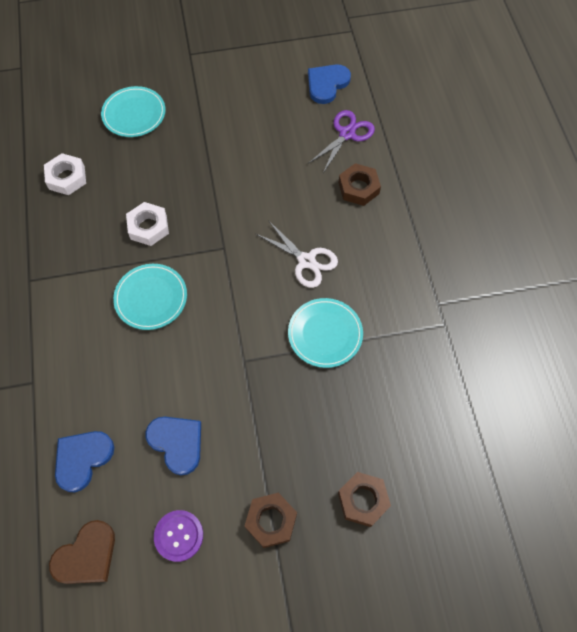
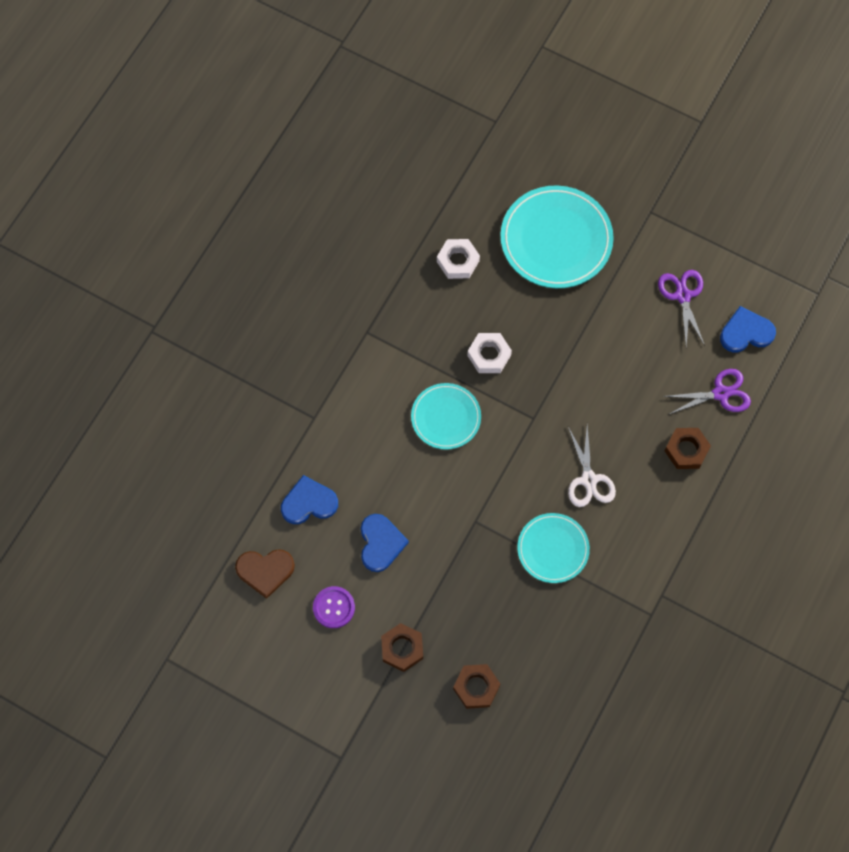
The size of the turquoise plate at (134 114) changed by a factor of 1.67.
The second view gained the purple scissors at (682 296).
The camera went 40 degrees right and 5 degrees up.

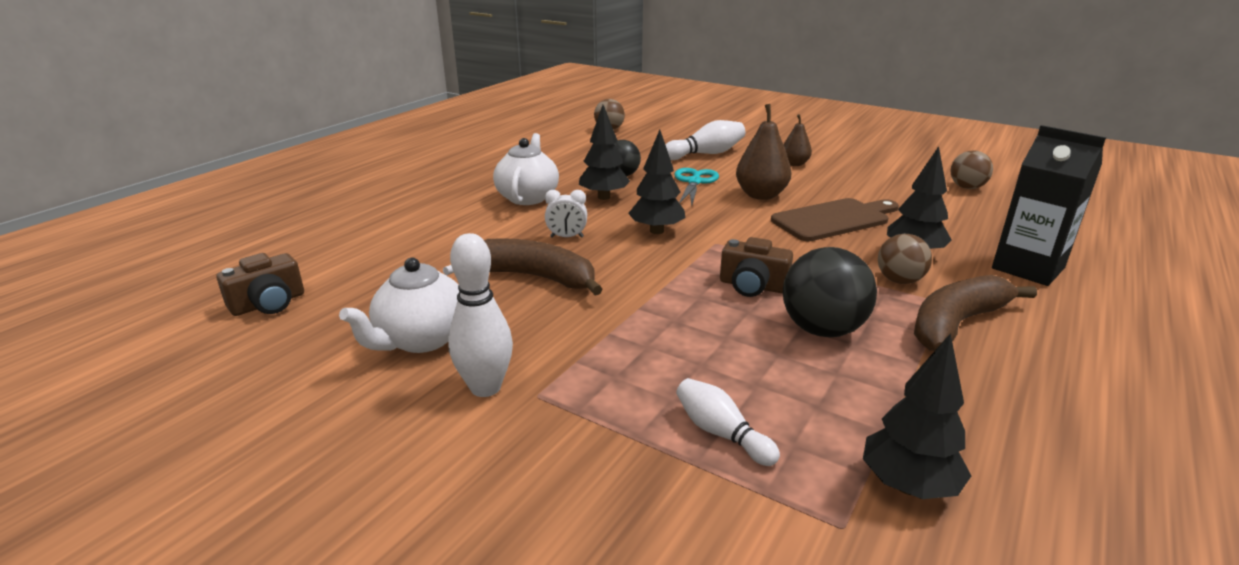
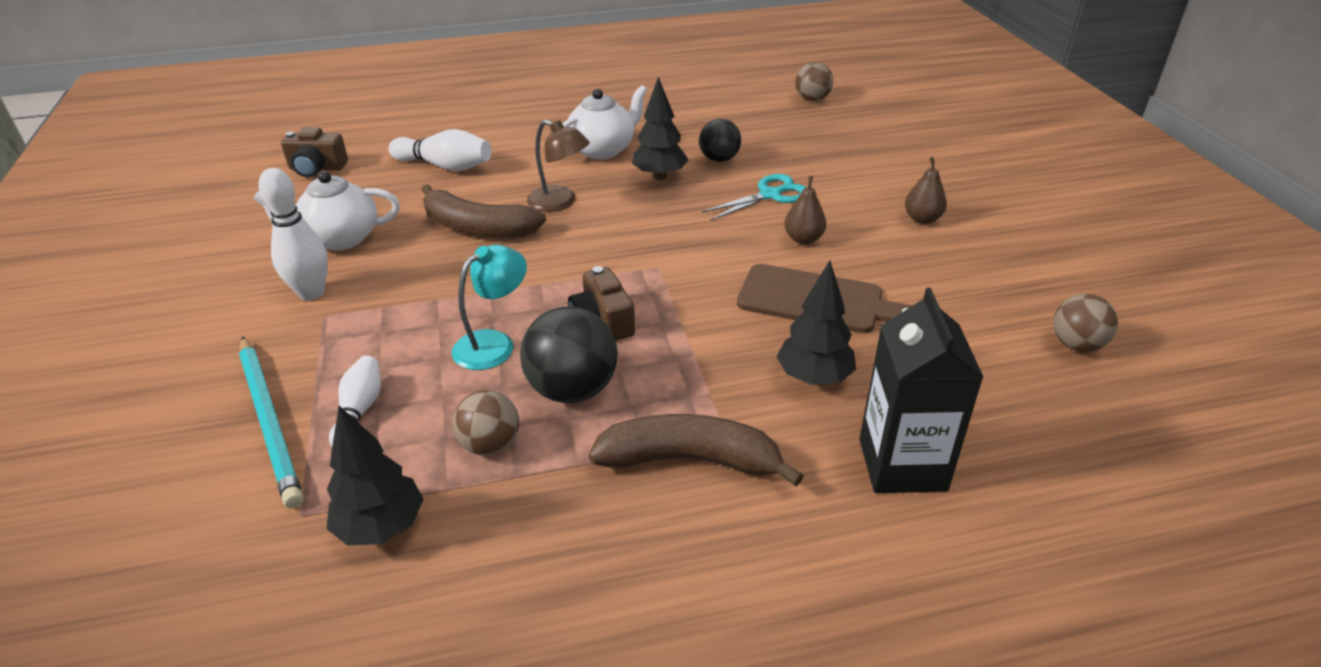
The brown banana at (536 277) ended up facing another way, 135 degrees clockwise from before.
Where the white clock stood at (567 237), the brown lamp came to stand at (560 202).
The second view lost the black tree at (656 231).
The white bowling pin ended up elsewhere, having gone from (706 154) to (445 166).
The size of the brown pear at (761 195) changed by a factor of 0.62.
The brown ball ended up elsewhere, having gone from (899 280) to (490 445).
The second view gained the turquoise pencil at (270 421).
The second view gained the turquoise lamp at (494 343).
The camera went 45 degrees right and 10 degrees up.

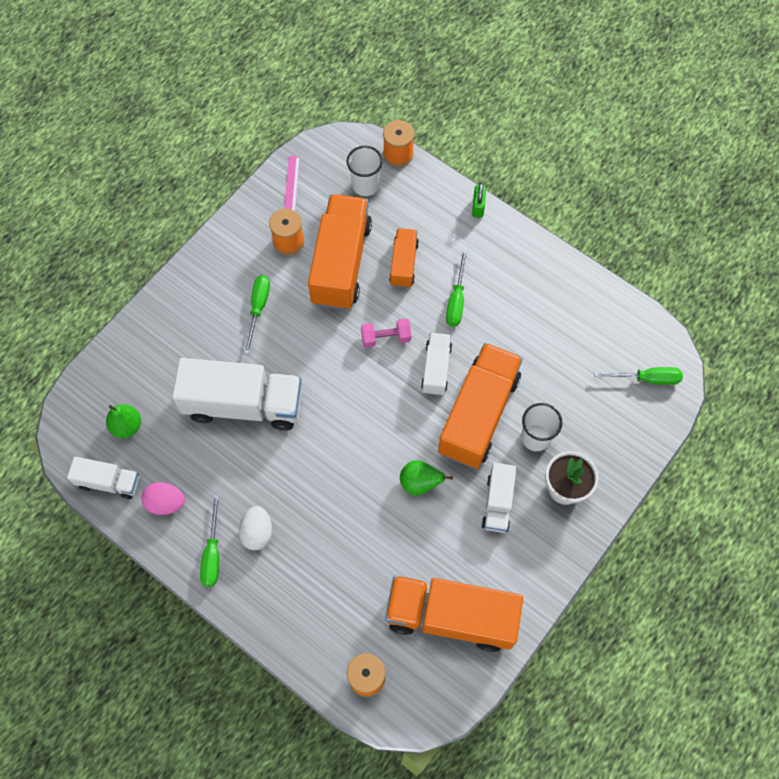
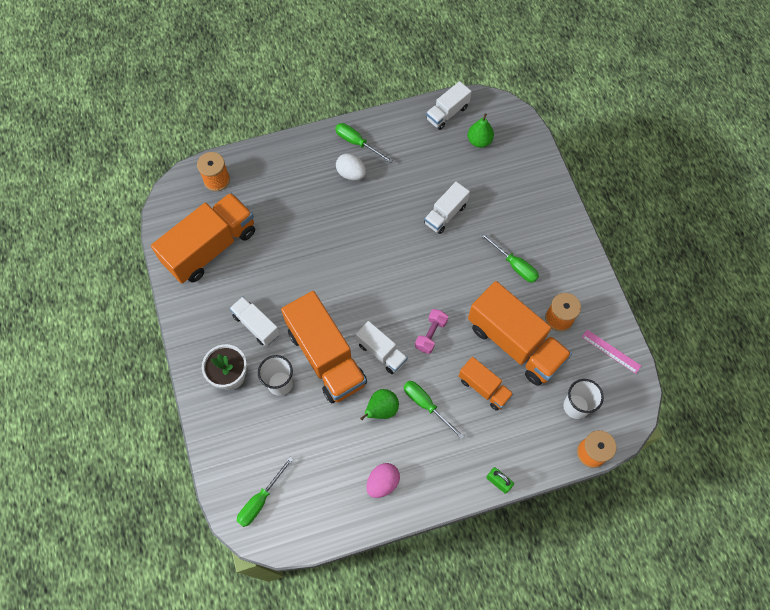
The pink egg ended up elsewhere, having gone from (166 503) to (382 482).
The size of the white truck at (243 404) changed by a factor of 0.52.
The green pear ended up elsewhere, having gone from (420 483) to (381 409).
The camera went 125 degrees right and 0 degrees up.

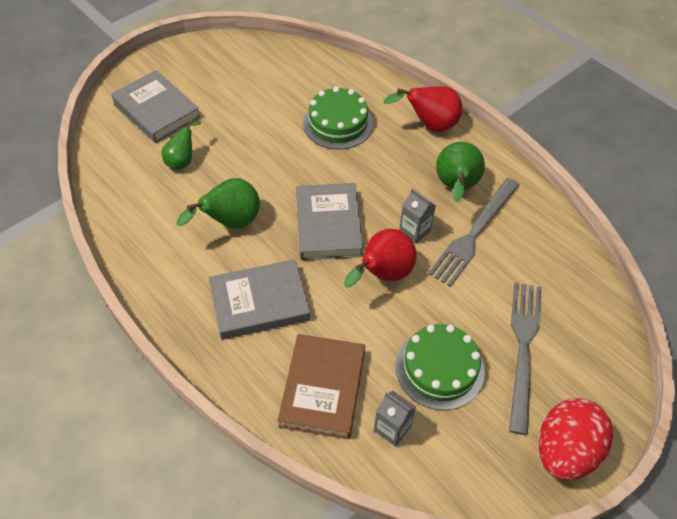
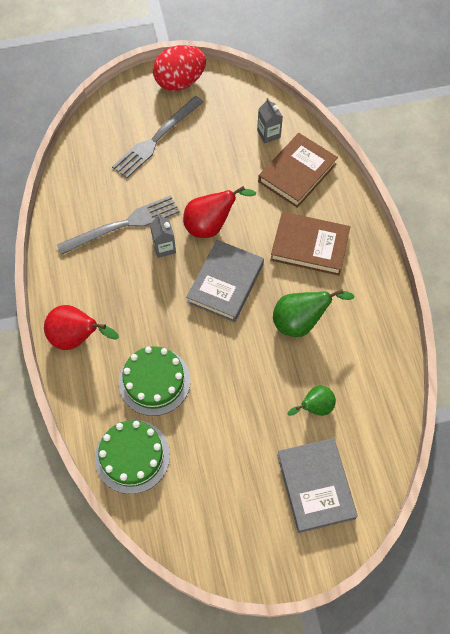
What was the grey book at (259 302) turned into the brown book at (309 246).
The green cake ended up elsewhere, having gone from (439 368) to (132 456).
The second view lost the green pear at (456 187).
The camera went 150 degrees left and 10 degrees up.

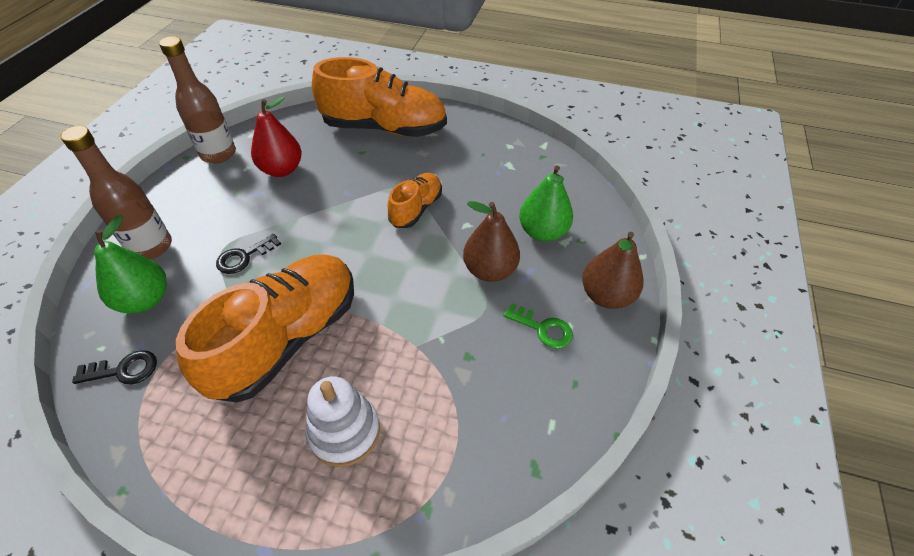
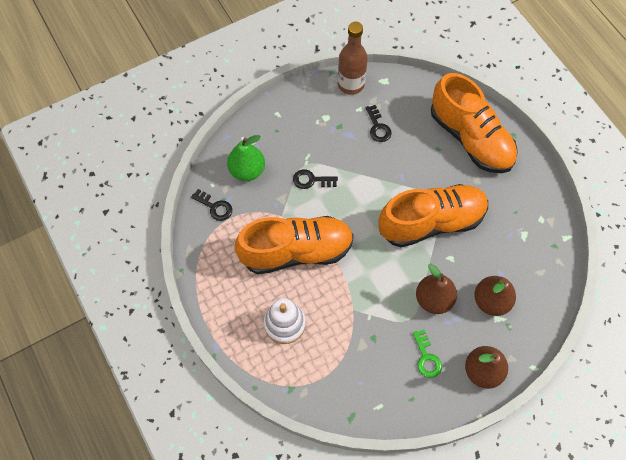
The second view lost the brown bottle at (151 247).
Where the red pear stood at (282 170), the black key came to stand at (378 127).
The size of the orange shoe at (416 209) changed by a factor of 1.91.
What was the green pear at (542 232) turned into the brown pear at (491 301).
The camera went 45 degrees right and 15 degrees up.

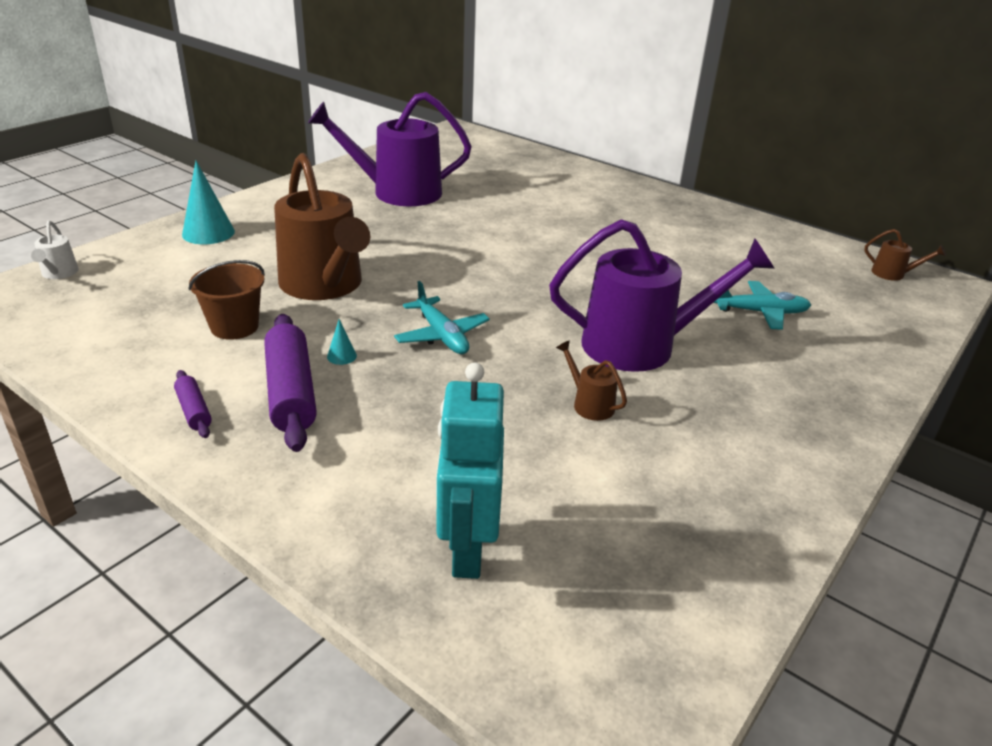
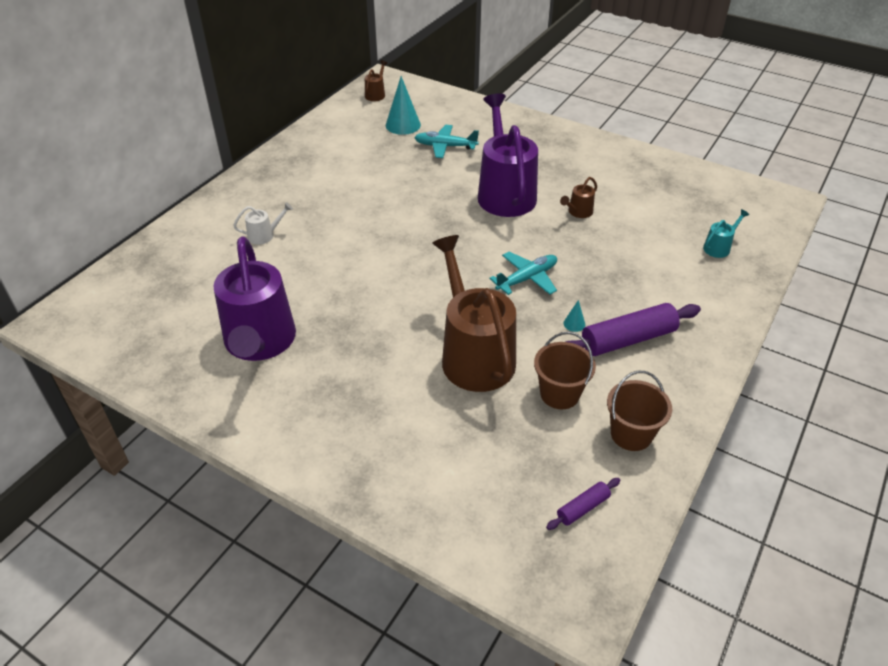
The white watering can ended up elsewhere, having gone from (59 273) to (264 235).
The purple rolling pin ended up elsewhere, having gone from (194 411) to (582 508).
The turquoise cone ended up elsewhere, having gone from (208 233) to (403 125).
The brown watering can at (324 285) ended up facing another way, 75 degrees counterclockwise from before.
Where the turquoise robot stood at (466 550), the turquoise watering can came to stand at (719 247).
The turquoise plane at (760 312) ended up facing another way, 75 degrees counterclockwise from before.
The second view gained the brown bucket at (631 434).
The camera went 95 degrees left and 10 degrees up.

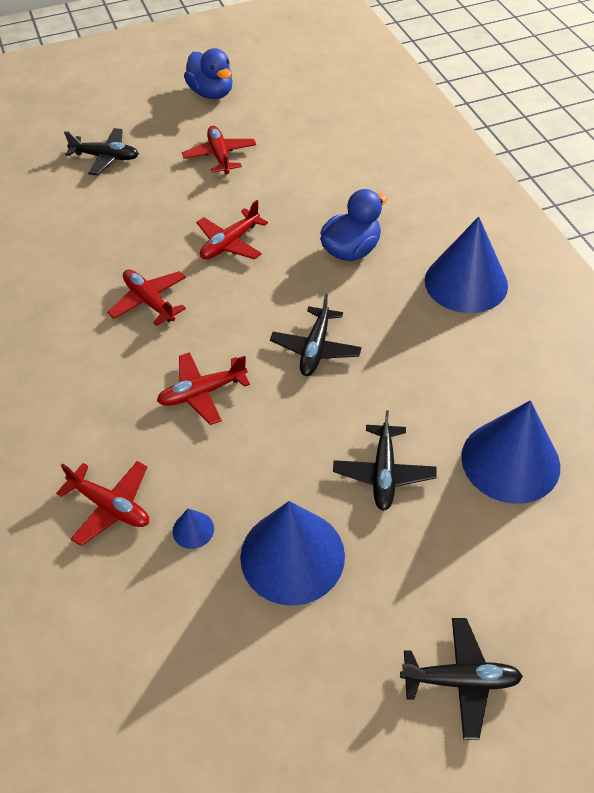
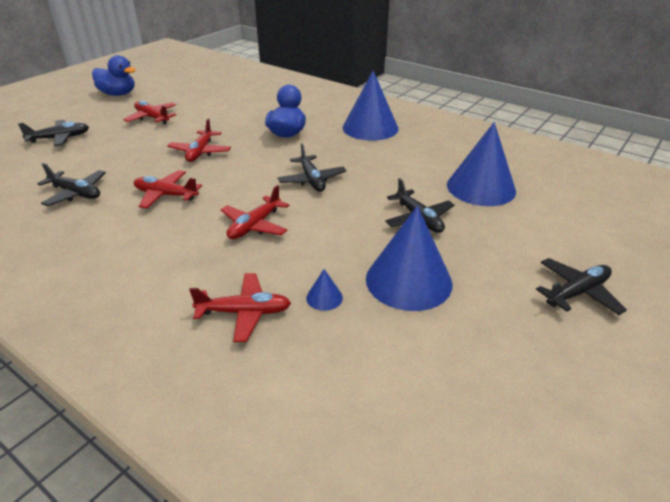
The second view gained the black plane at (76 193).
The camera went 35 degrees left and 15 degrees down.

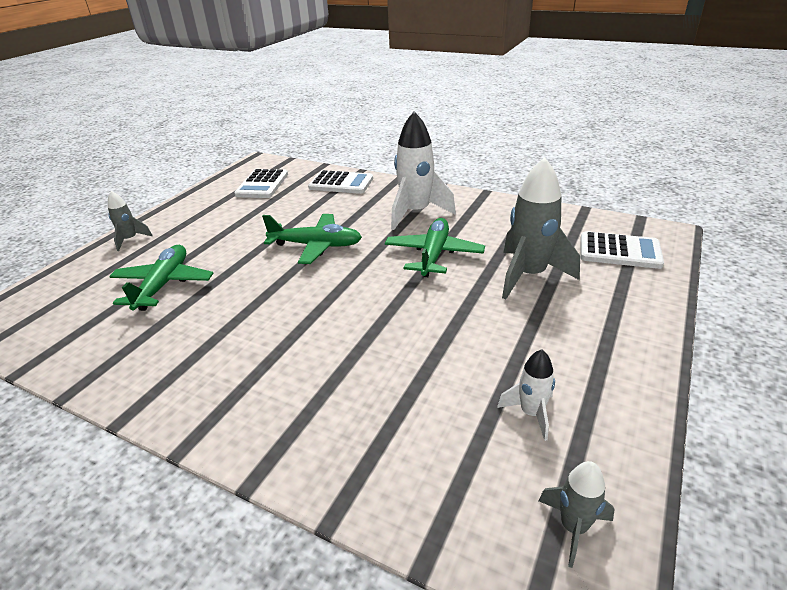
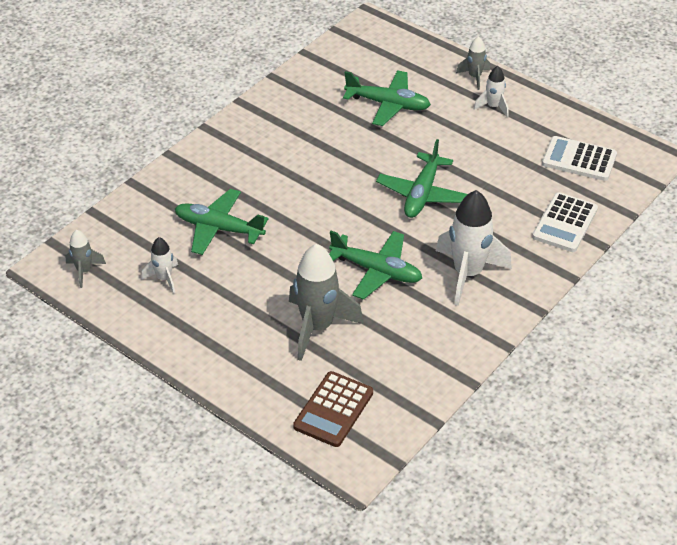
What was the white calculator at (619 251) turned into the brown calculator at (333 410).
The second view gained the green plane at (219 228).
The second view gained the white rocket at (493 107).
The camera went 100 degrees right and 10 degrees up.

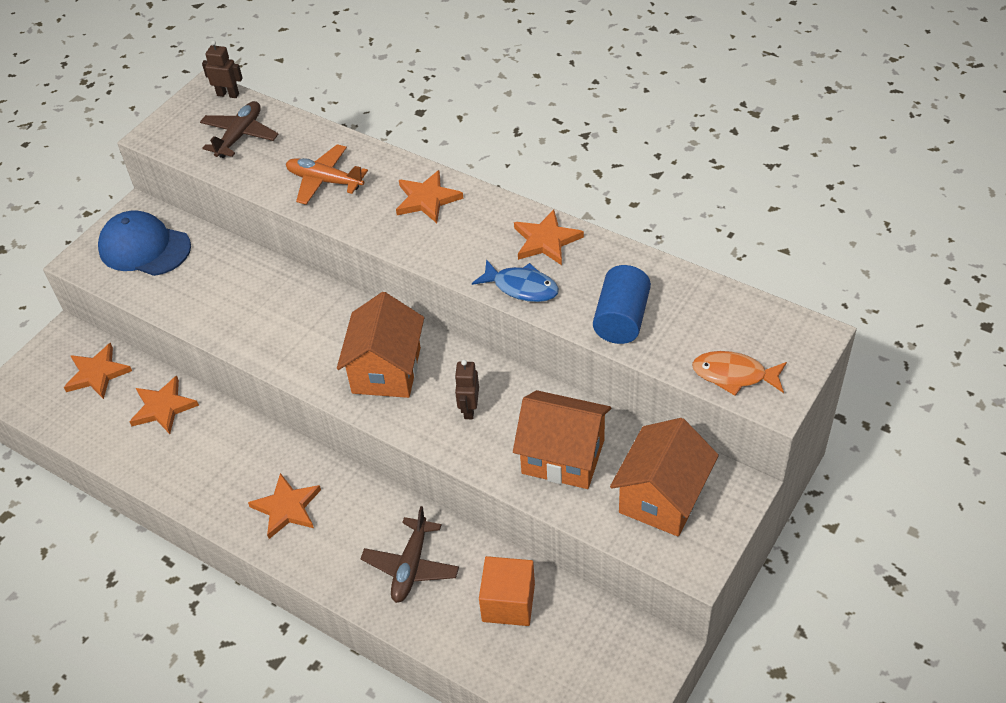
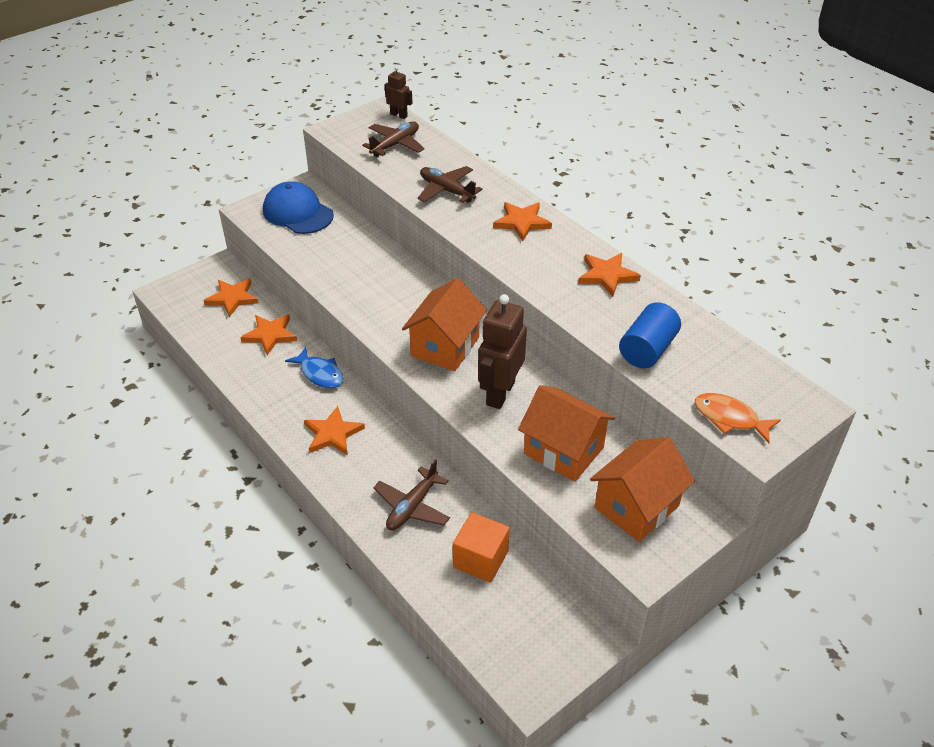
What was the orange plane at (325 181) turned into the brown plane at (446 190).
The size of the brown robot at (469 409) changed by a factor of 1.93.
The blue fish ended up elsewhere, having gone from (521 287) to (320 374).
The camera went 15 degrees right and 5 degrees down.

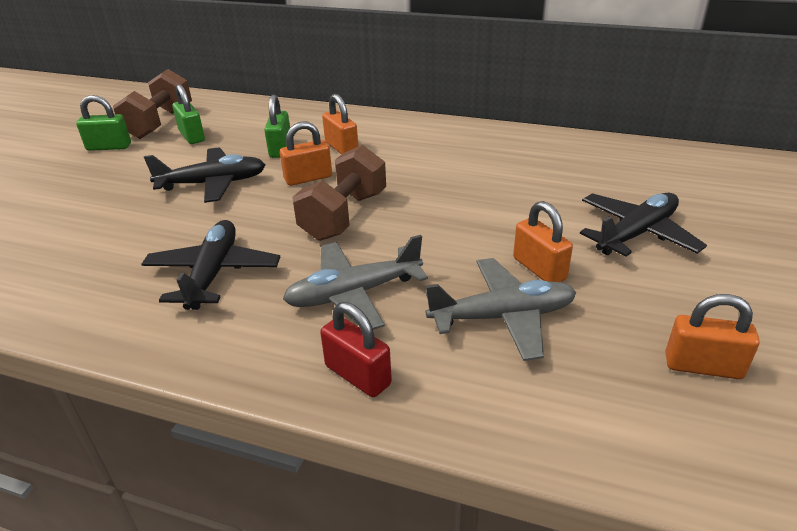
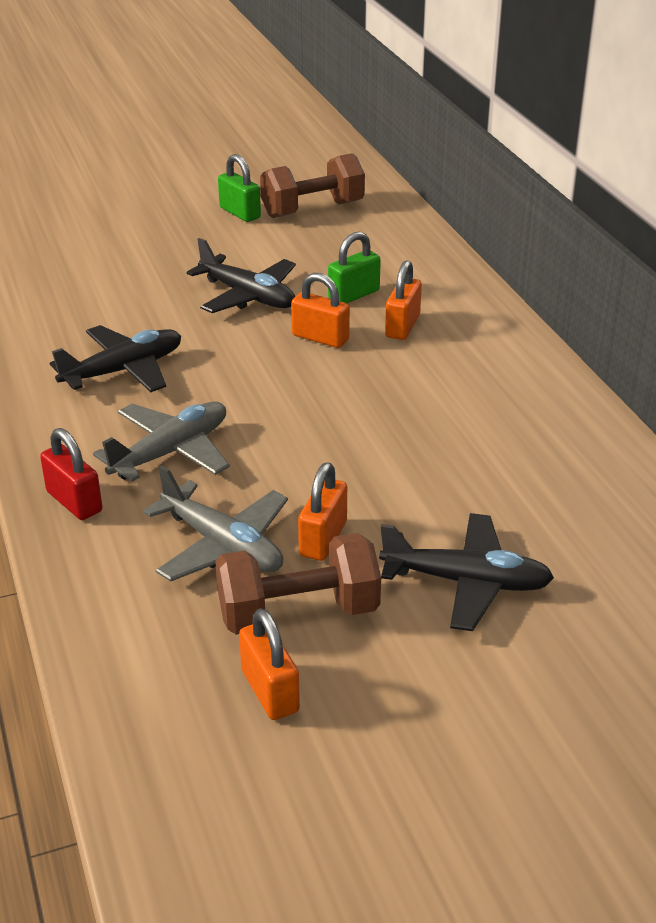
The second view lost the green padlock at (192 136).
The grey plane at (354 294) ended up facing another way, 105 degrees clockwise from before.
The brown dumbbell ended up elsewhere, having gone from (344 216) to (298 613).
The red padlock at (357 375) ended up facing another way, 45 degrees counterclockwise from before.
The camera went 50 degrees right and 0 degrees up.

